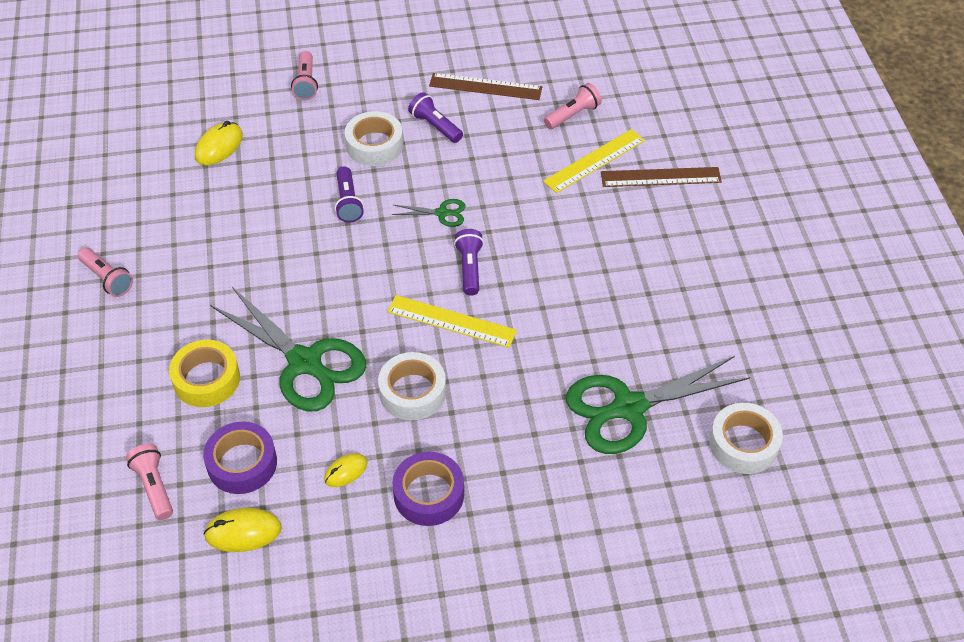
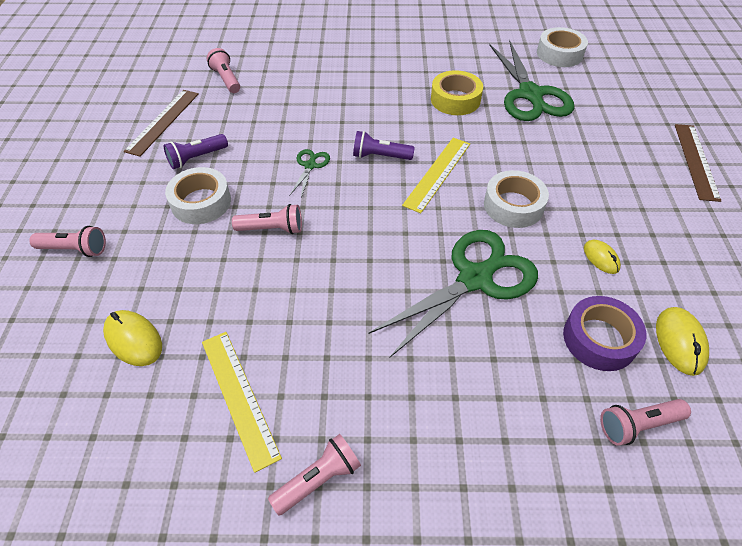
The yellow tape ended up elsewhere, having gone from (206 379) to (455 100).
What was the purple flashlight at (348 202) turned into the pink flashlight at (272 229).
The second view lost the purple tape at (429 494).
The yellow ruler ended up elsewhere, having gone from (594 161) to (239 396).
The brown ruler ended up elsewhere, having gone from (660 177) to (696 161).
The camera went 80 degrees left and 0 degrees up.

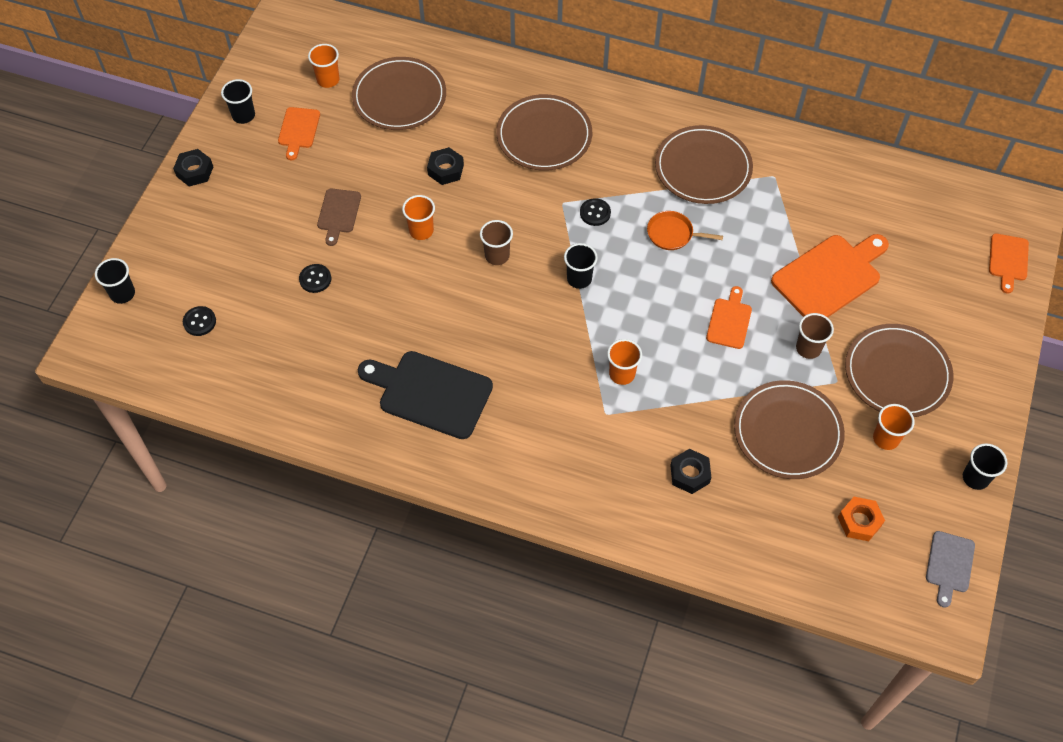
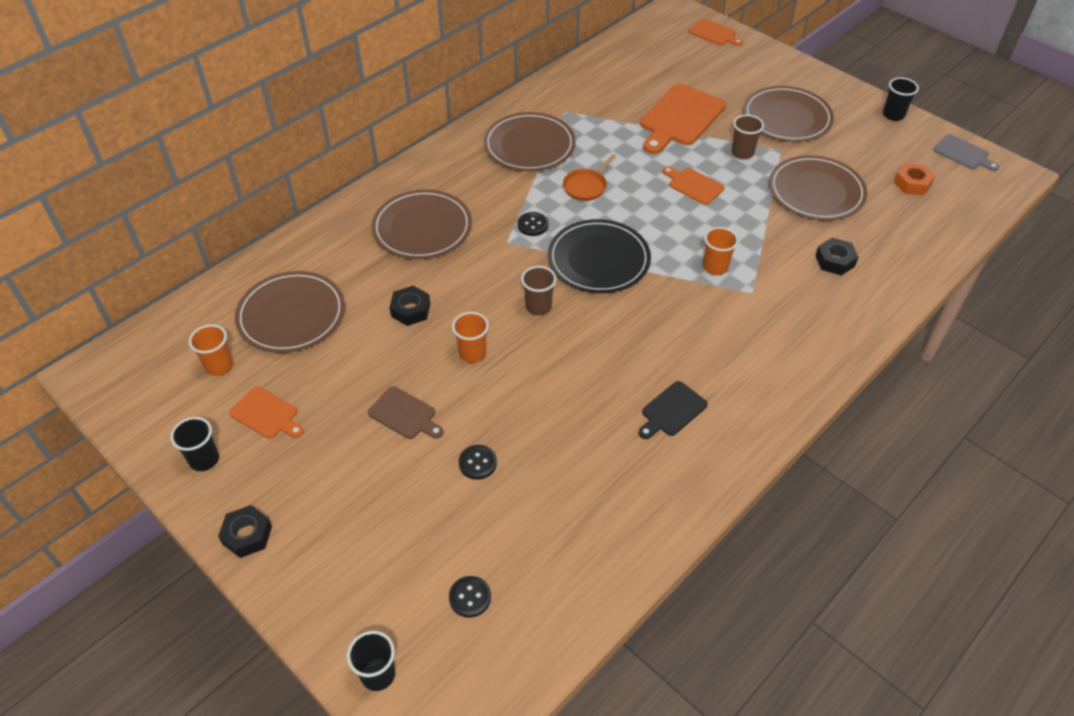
The size of the black cutting board at (430 393) changed by a factor of 0.54.
Where the black cup stood at (579 279), the black plate came to stand at (598 260).
The orange cutting board at (829 276) ended up facing another way, 135 degrees counterclockwise from before.
The second view lost the orange cup at (886 438).
The camera went 65 degrees left and 10 degrees down.

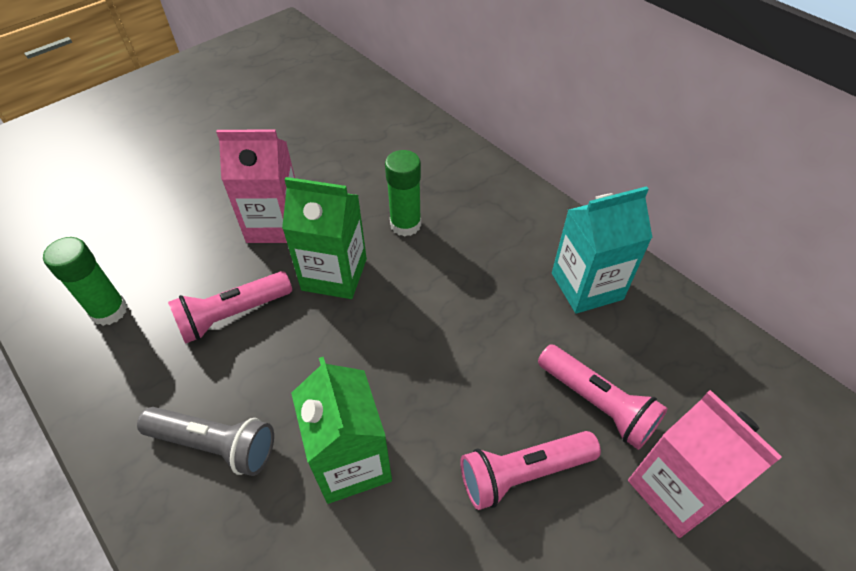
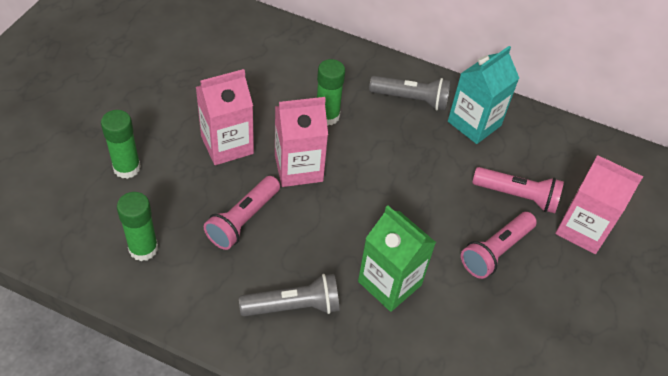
What was the green carton at (334 274) turned into the pink carton at (298 168).
The second view gained the green glue stick at (127 168).
The second view gained the grey flashlight at (411 99).
The camera went 30 degrees left and 0 degrees up.

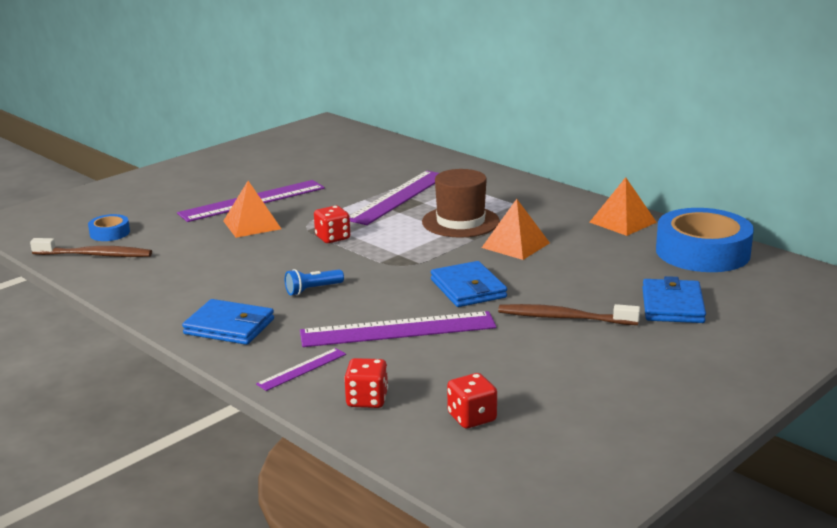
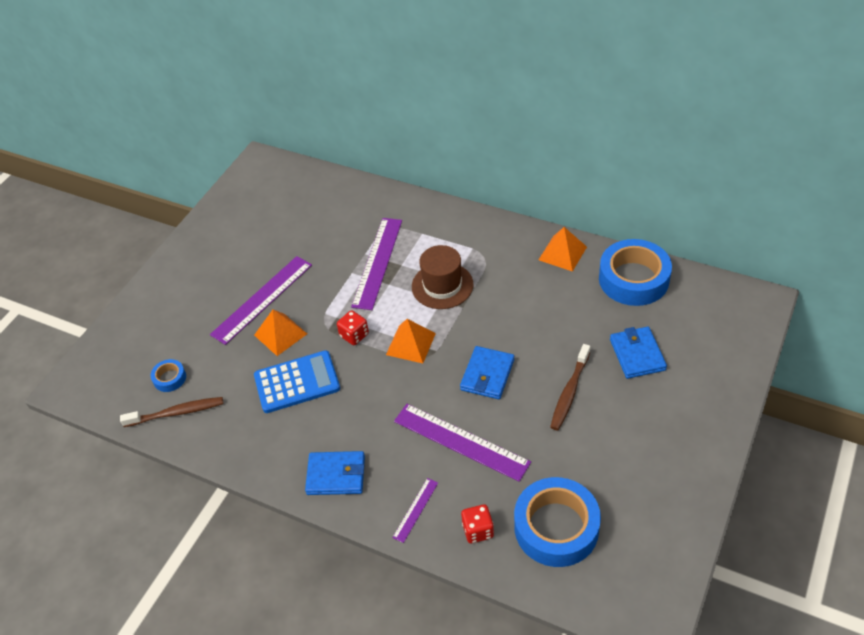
The second view lost the blue flashlight at (313 290).
The purple ruler at (398 330) ended up facing another way, 60 degrees clockwise from before.
The blue wallet at (468 289) ended up facing another way, 60 degrees clockwise from before.
Where the red dice stood at (472 418), the blue tape came to stand at (556 527).
The orange pyramid ended up elsewhere, having gone from (515 245) to (411 344).
The brown toothbrush at (564 318) ended up facing another way, 60 degrees counterclockwise from before.
The second view gained the blue calculator at (297 382).
The camera went 15 degrees left and 25 degrees up.

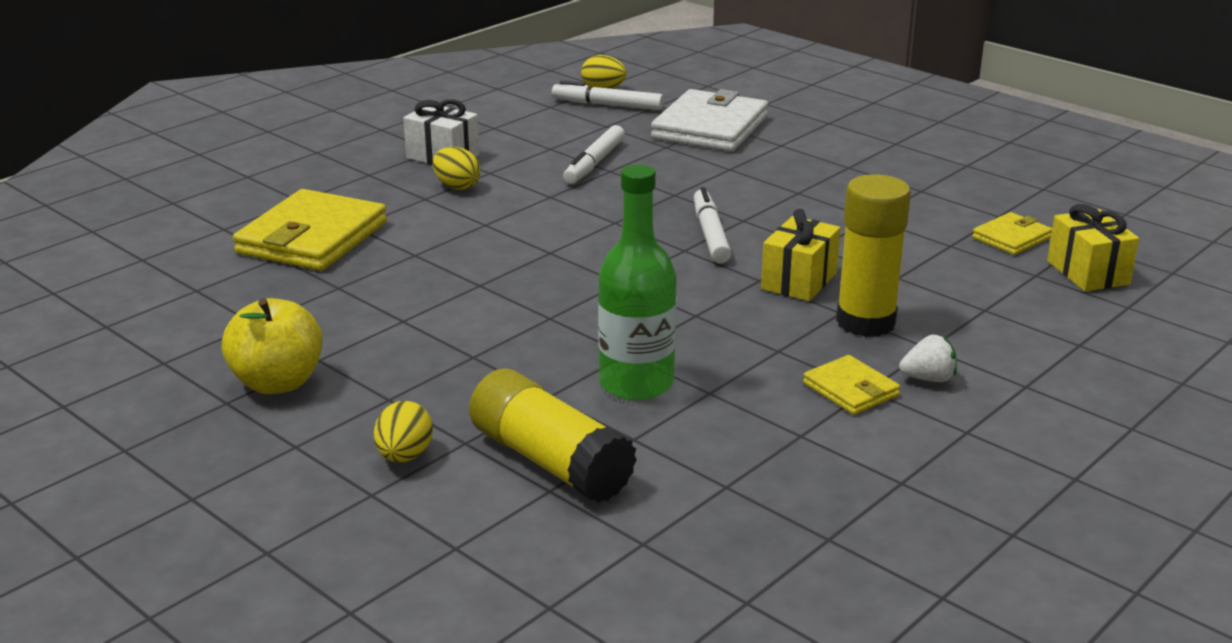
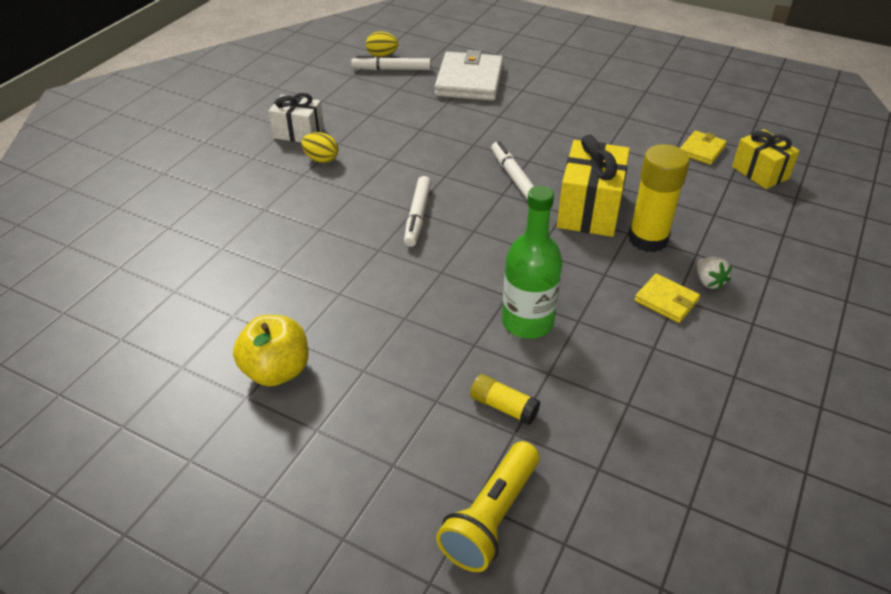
The second view lost the yellow wallet at (312 238).
The second view lost the yellow egg at (404 456).
The size of the yellow glue stick at (550 462) changed by a factor of 0.53.
The white marker ended up elsewhere, having gone from (594 163) to (418 216).
The size of the yellow gift at (799 281) changed by a factor of 1.56.
The white strawberry at (928 379) ended up facing another way, 90 degrees clockwise from before.
The second view gained the yellow flashlight at (491 518).
The camera went 15 degrees left and 15 degrees up.

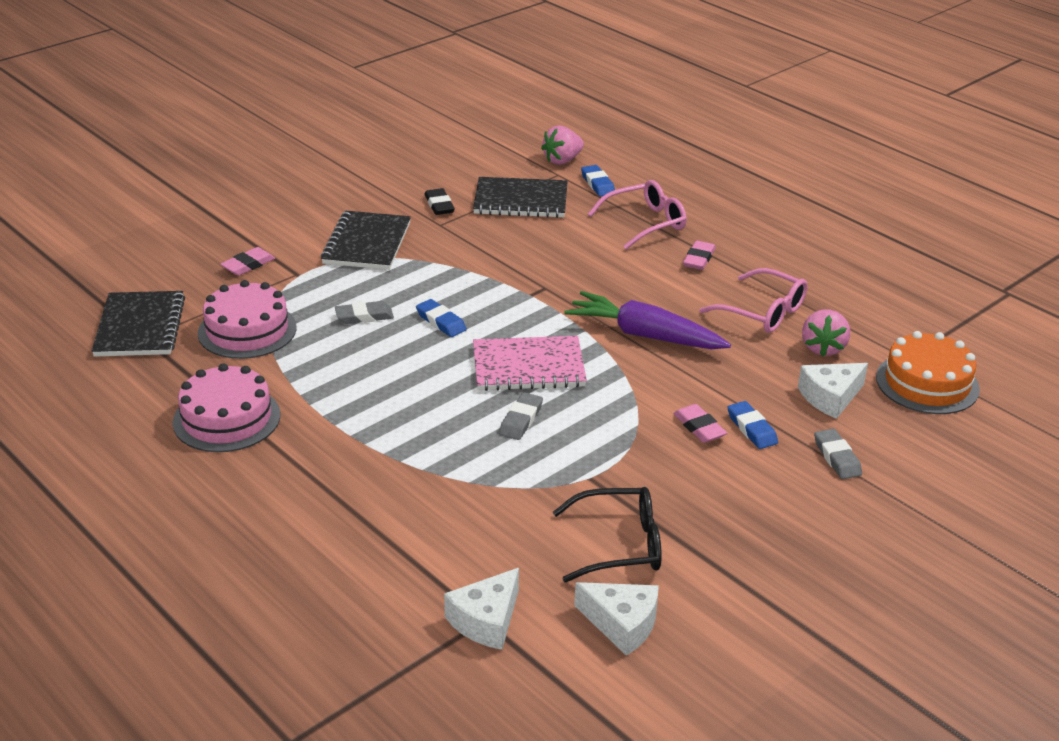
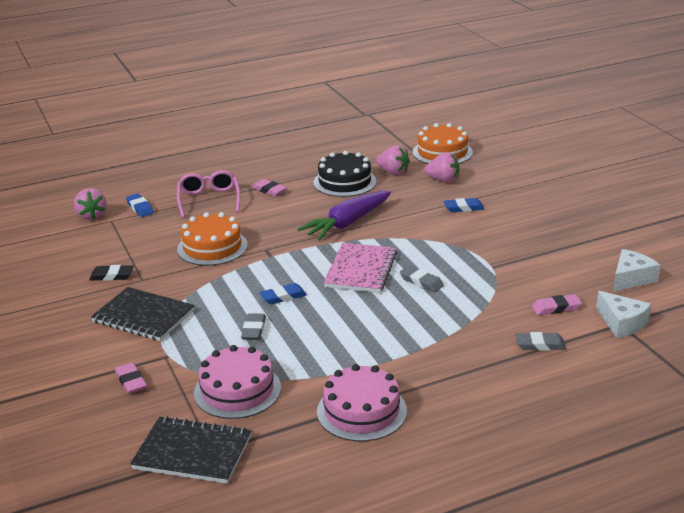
The second view lost the black notebook at (520 200).
The second view lost the black glasses at (620 545).
The blue eraser at (597 184) ended up facing another way, 60 degrees clockwise from before.
The pink eraser ended up elsewhere, having gone from (699 427) to (556 308).
Where the pink glasses stood at (763 312), the black cake came to stand at (344 182).
Where the white cheese stood at (830 397), the pink strawberry came to stand at (443 180).
The grey eraser ended up elsewhere, having gone from (837 458) to (540 345).
The second view gained the orange cake at (212 247).
The camera went 70 degrees left and 5 degrees down.

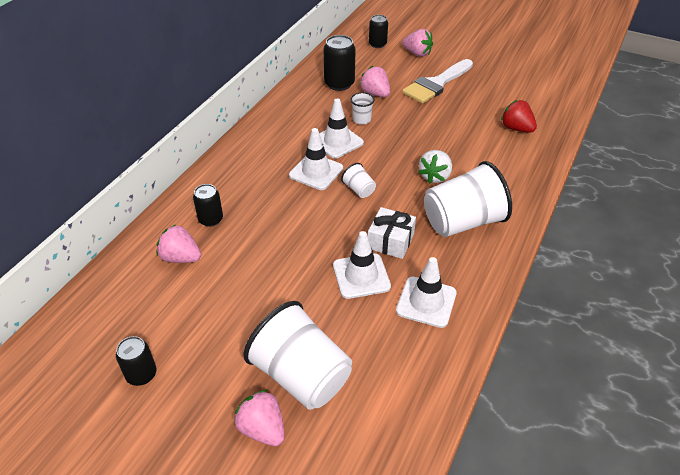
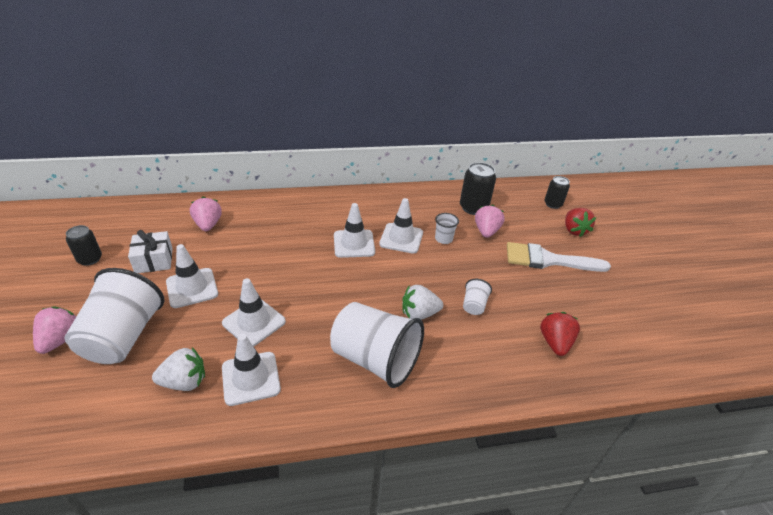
The second view lost the black can at (210 219).
The white cup ended up elsewhere, having gone from (359 190) to (474 305).
The white gift ended up elsewhere, having gone from (390 241) to (154 260).
What was the pink strawberry at (417 53) turned into the red strawberry at (574 230).
The second view gained the white strawberry at (184 382).
The second view gained the white traffic cone at (192 288).
The camera went 50 degrees right and 5 degrees down.

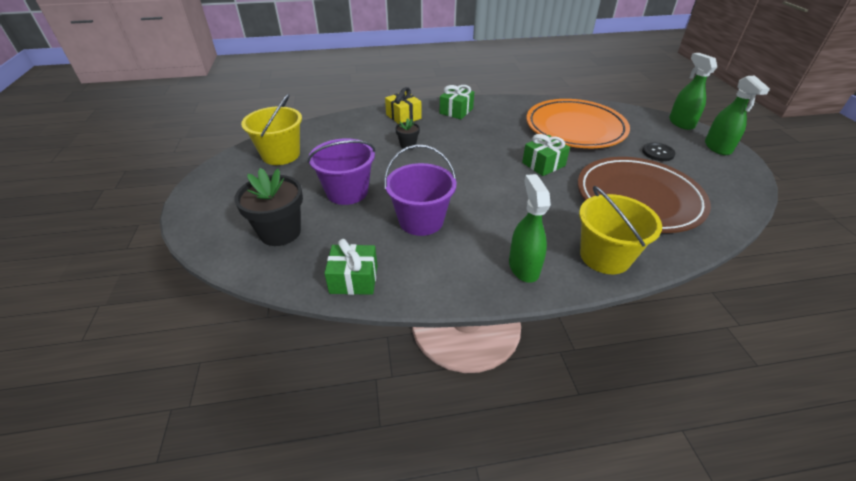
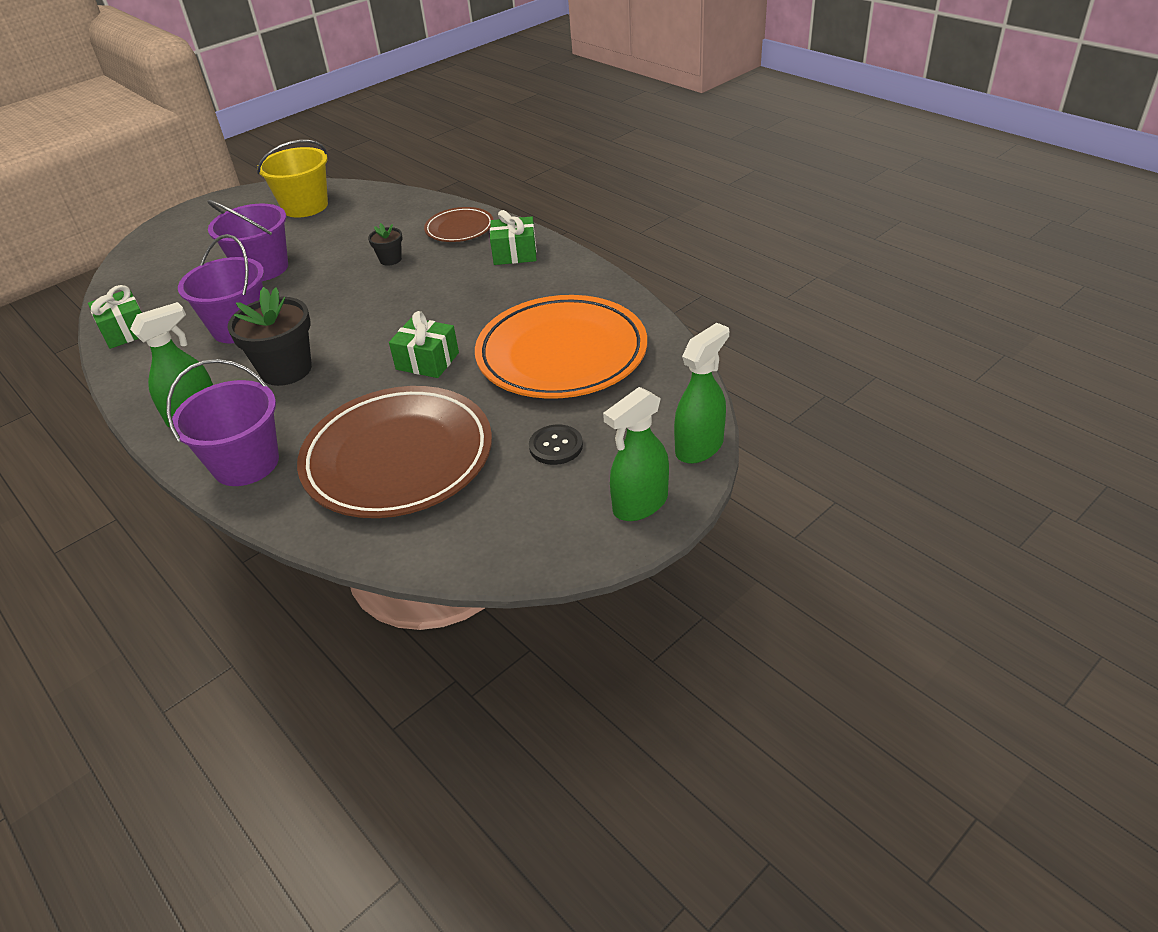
The black flower pot ended up elsewhere, having gone from (280 232) to (286 370).
Where the yellow gift stood at (403 117), the brown plate came to stand at (459 229).
What was the yellow bucket at (605 256) turned into the purple bucket at (246 463).
The camera went 60 degrees right and 0 degrees up.

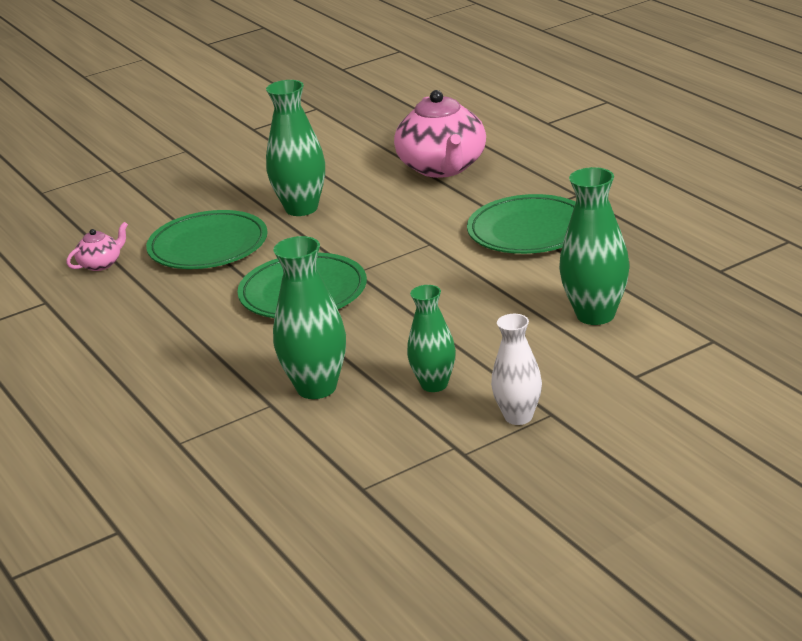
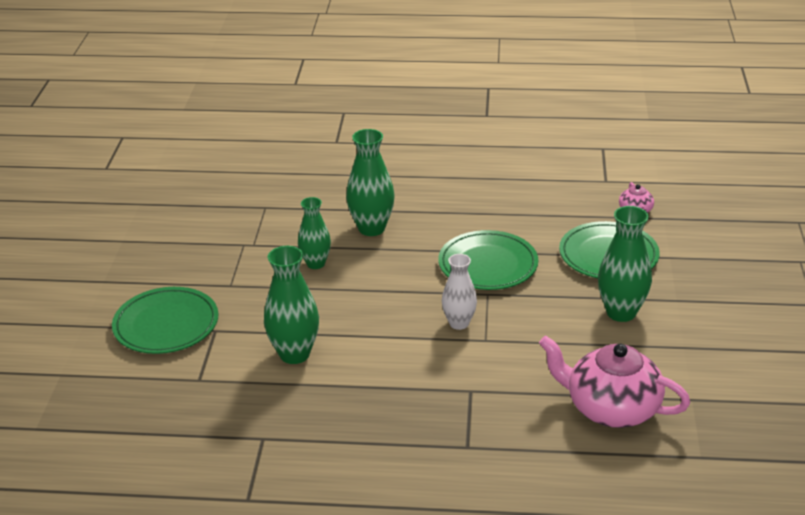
The green plate ended up elsewhere, having gone from (529 231) to (166 325).
The white vase ended up elsewhere, having gone from (518 417) to (459 323).
The camera went 125 degrees right and 5 degrees up.

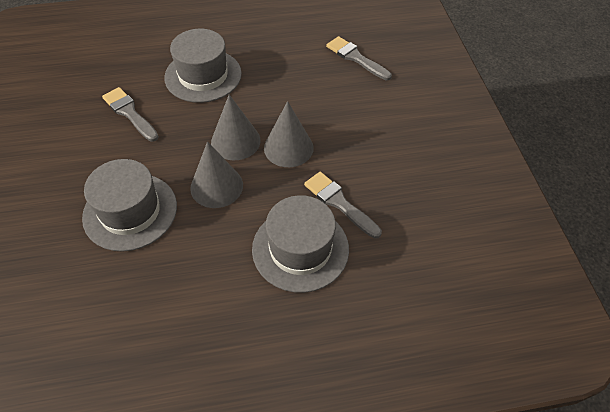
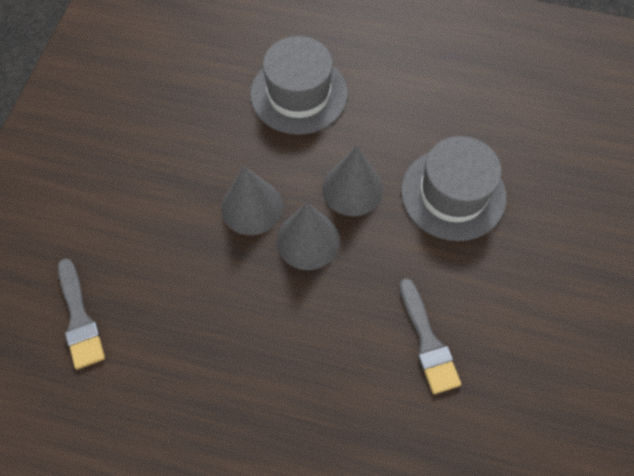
The second view lost the grey hat at (203 75).
The second view lost the grey brush at (339 203).
The camera went 155 degrees left and 10 degrees up.

